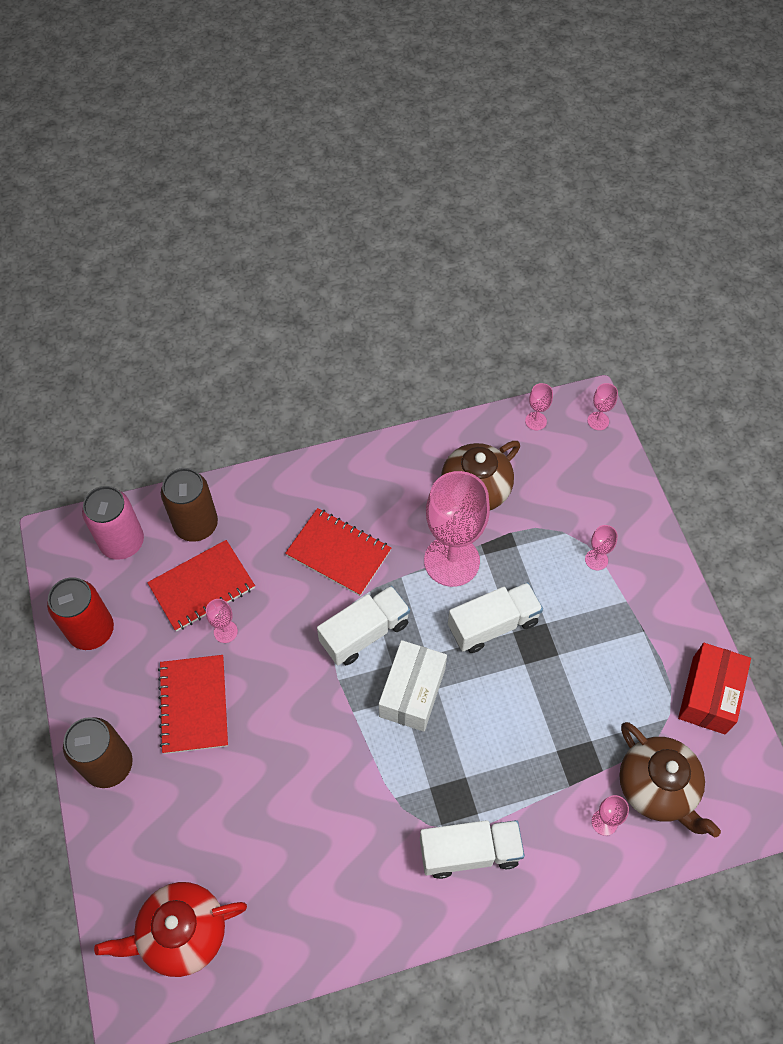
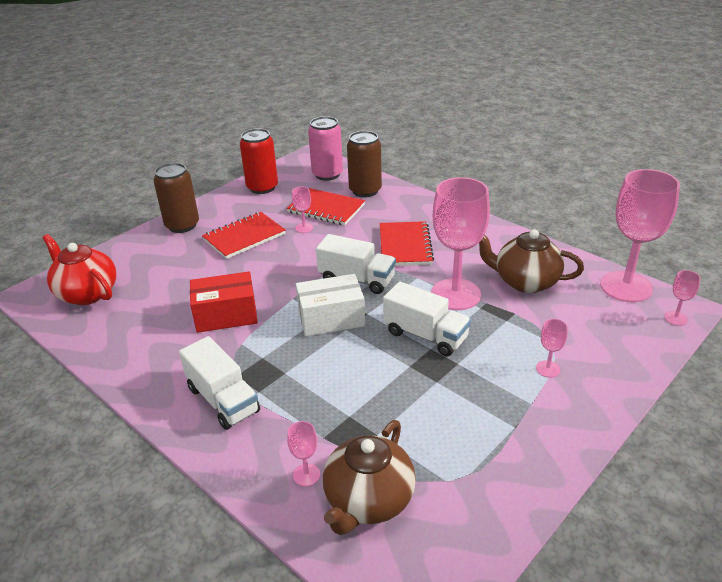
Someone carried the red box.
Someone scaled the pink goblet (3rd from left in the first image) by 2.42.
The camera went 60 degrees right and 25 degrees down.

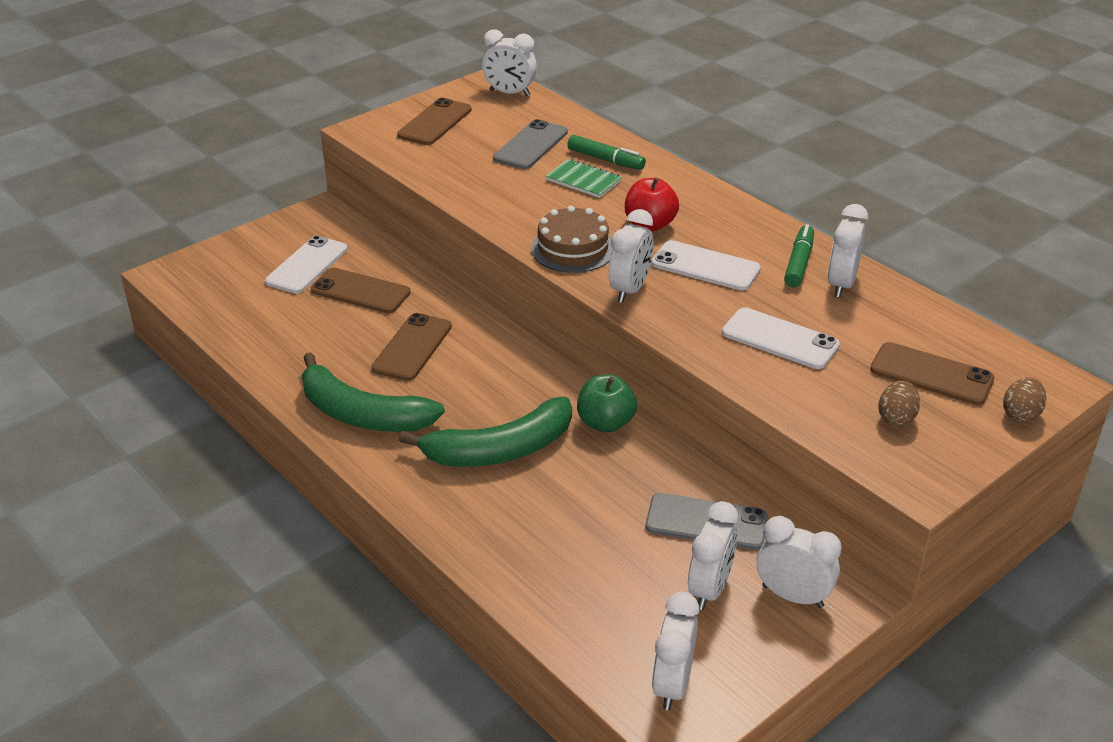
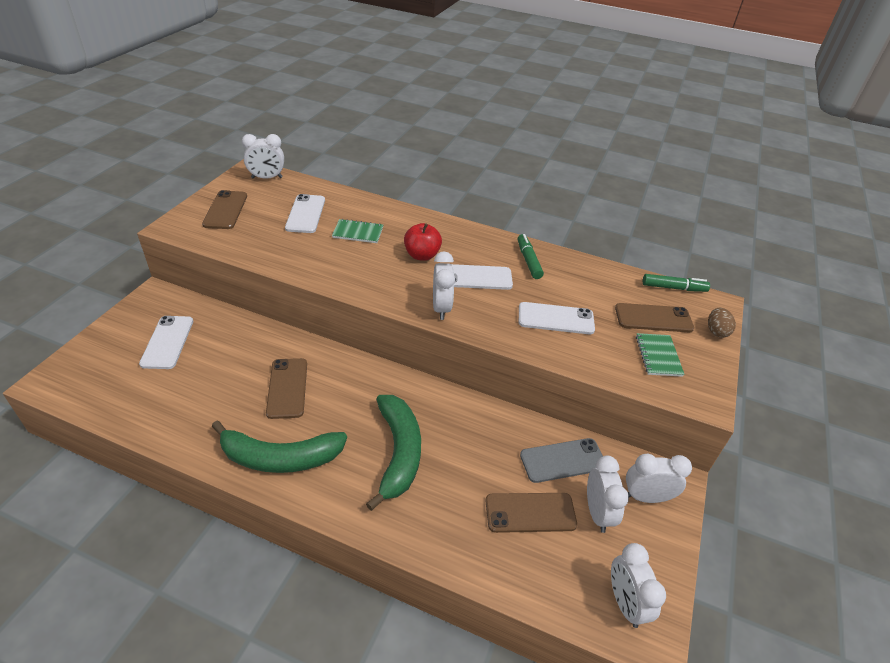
Someone repainted the grey phone (1st from left), which became the white phone (2nd from left).
Someone rotated the green banana (2nd from left) by 45 degrees counterclockwise.
Someone carried the brown phone (1st from left in the first image).
Someone swapped the brown egg (1st from left) for the green notebook (2nd from left).
Someone carried the green marker (1st from left in the first image).
Someone took away the brown cake.
Someone took away the green apple.
Someone took away the white clock (6th from left).
The camera went 30 degrees left and 5 degrees up.

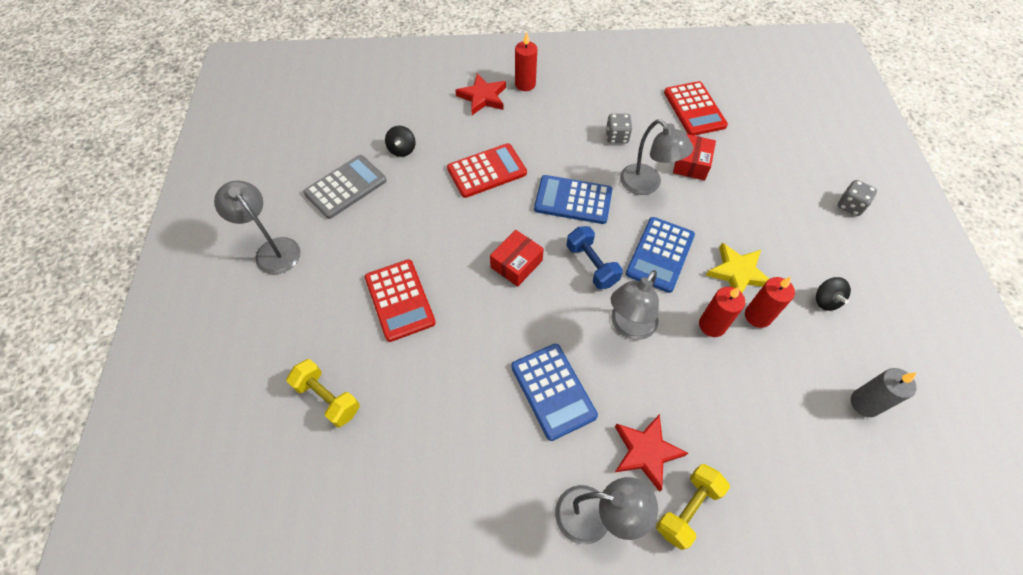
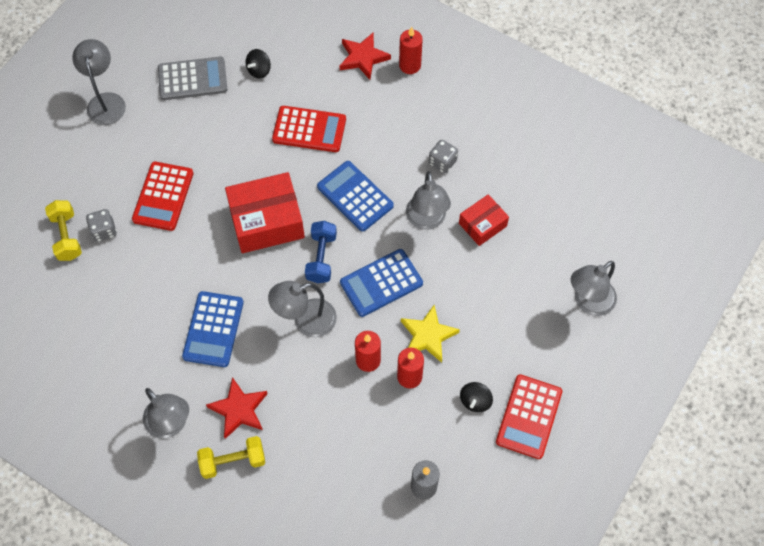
Someone carried the grey dice (2nd from left in the first image).
Someone scaled the red box (1st from left) by 1.77.
Someone carried the red calculator (3rd from left).
Someone put down the grey lamp (5th from left).
The camera went 35 degrees right and 5 degrees up.

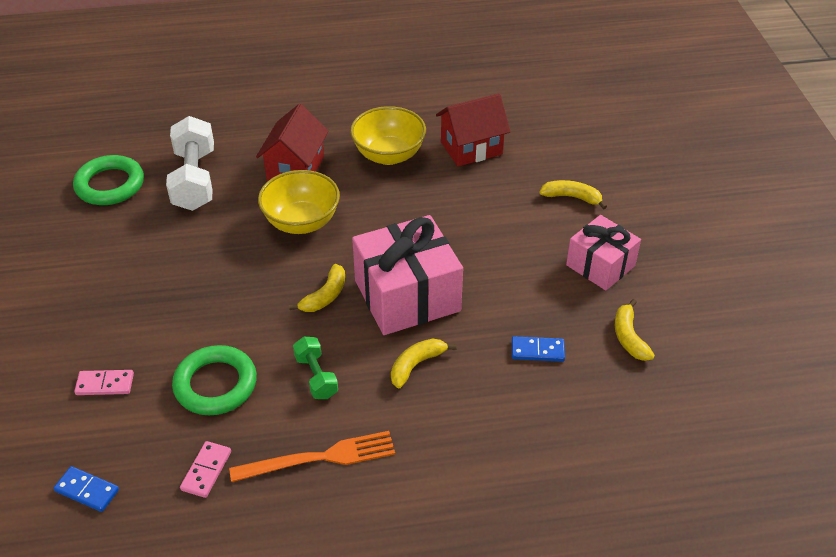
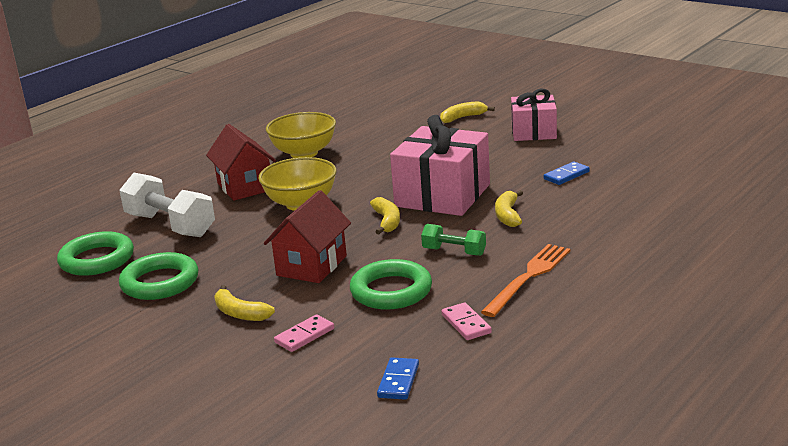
Someone put down the green ring (2nd from left).
Someone carried the yellow banana (4th from left in the first image).
Someone carried the red house (2nd from left).
Someone rotated the blue domino (1st from left) by 60 degrees counterclockwise.
The camera went 40 degrees left and 20 degrees down.

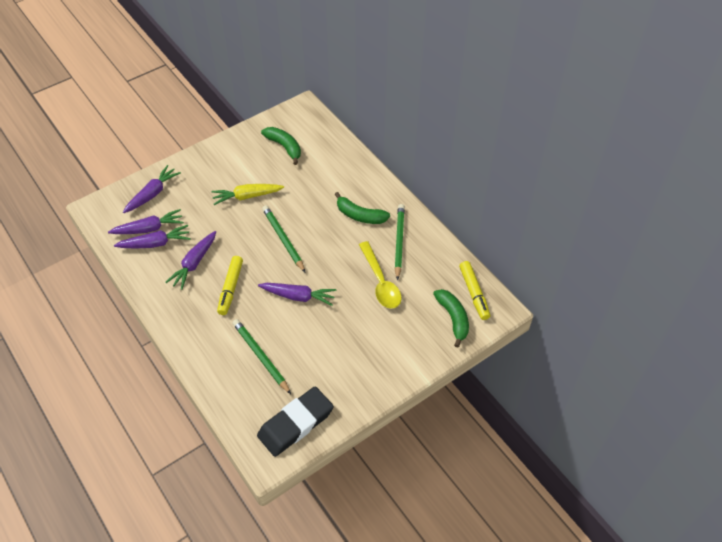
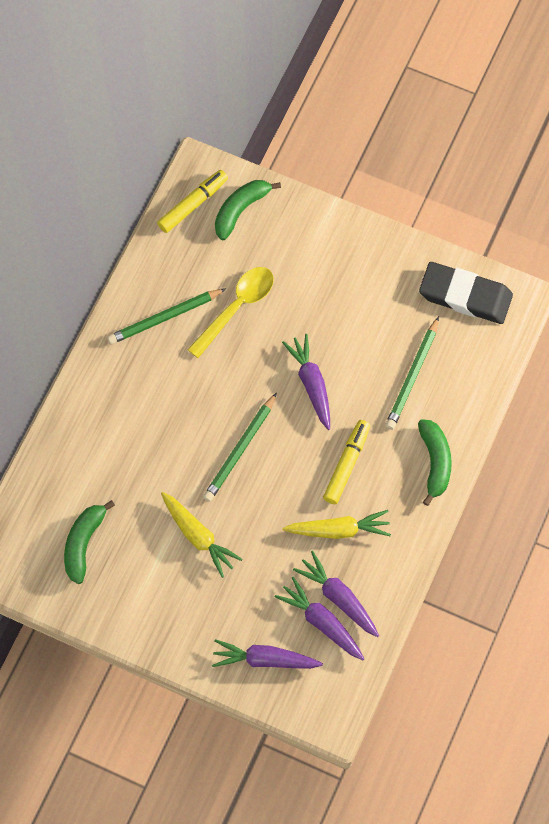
Someone repainted the purple carrot (4th from left), which became the yellow carrot (2nd from left).
Someone rotated the yellow marker (1st from left in the first image) by 45 degrees counterclockwise.
Someone carried the green banana (2nd from left in the first image).
The camera went 120 degrees left and 15 degrees up.

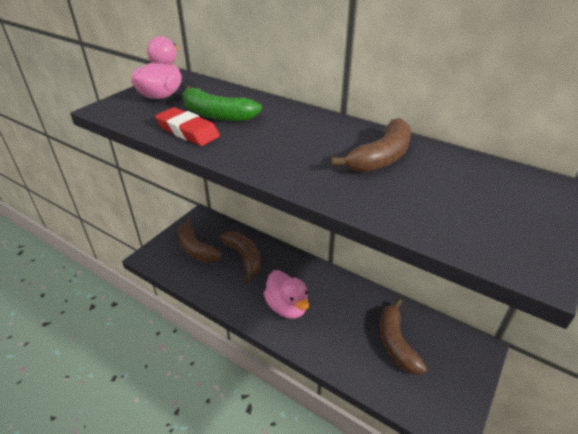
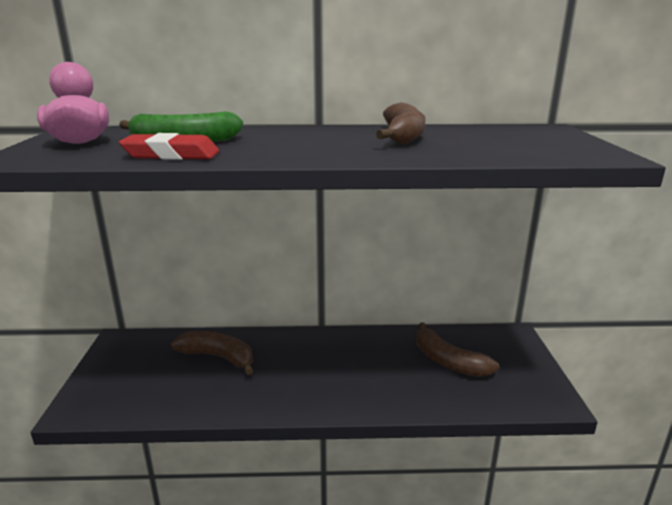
Someone took away the brown banana (1st from left).
Someone took away the pink duck (2nd from left).
The camera went 35 degrees left and 15 degrees down.

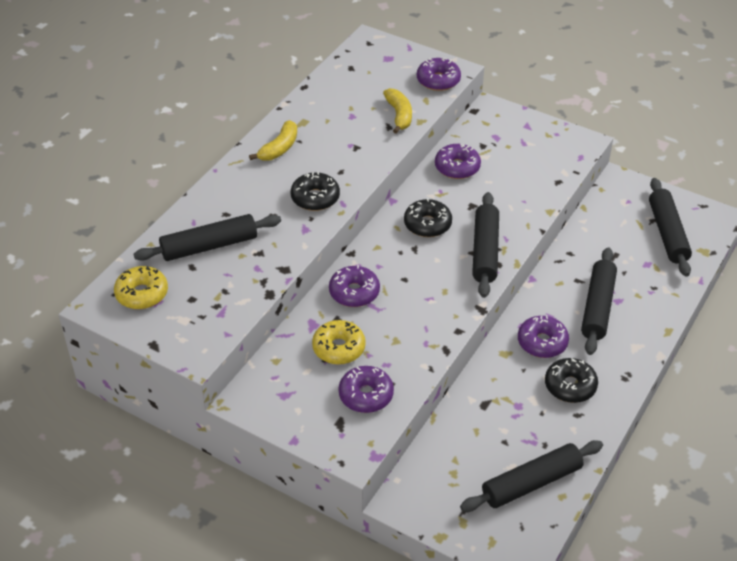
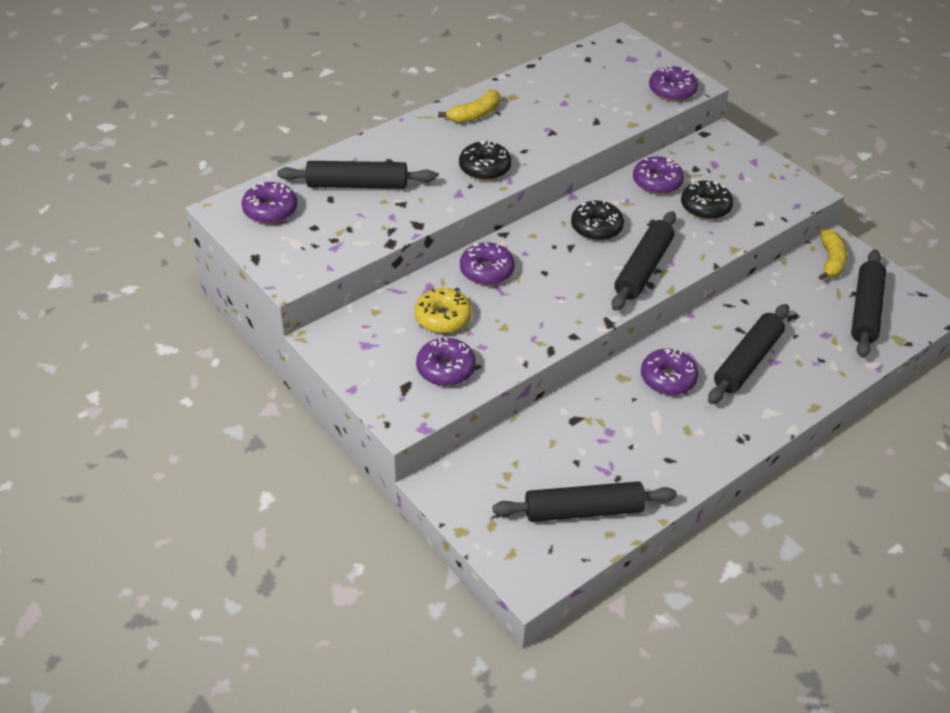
Someone repainted the yellow donut (1st from left), which became the purple donut (1st from left).
Someone carried the black donut (3rd from left).
Someone carried the yellow banana (2nd from left).
The camera went 20 degrees right and 0 degrees up.

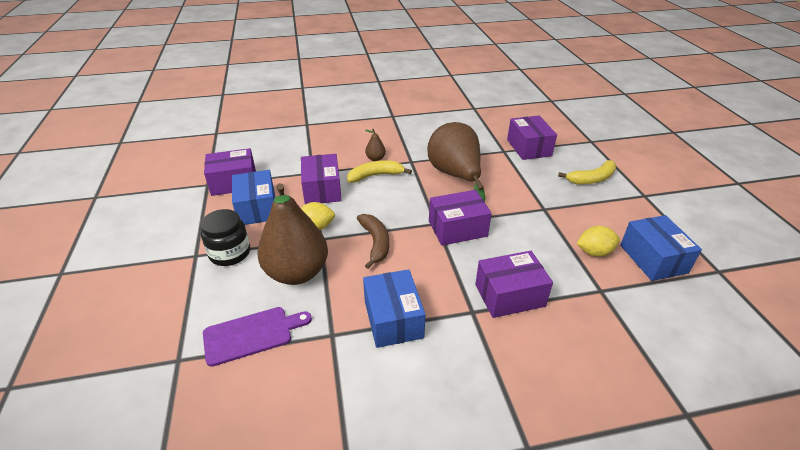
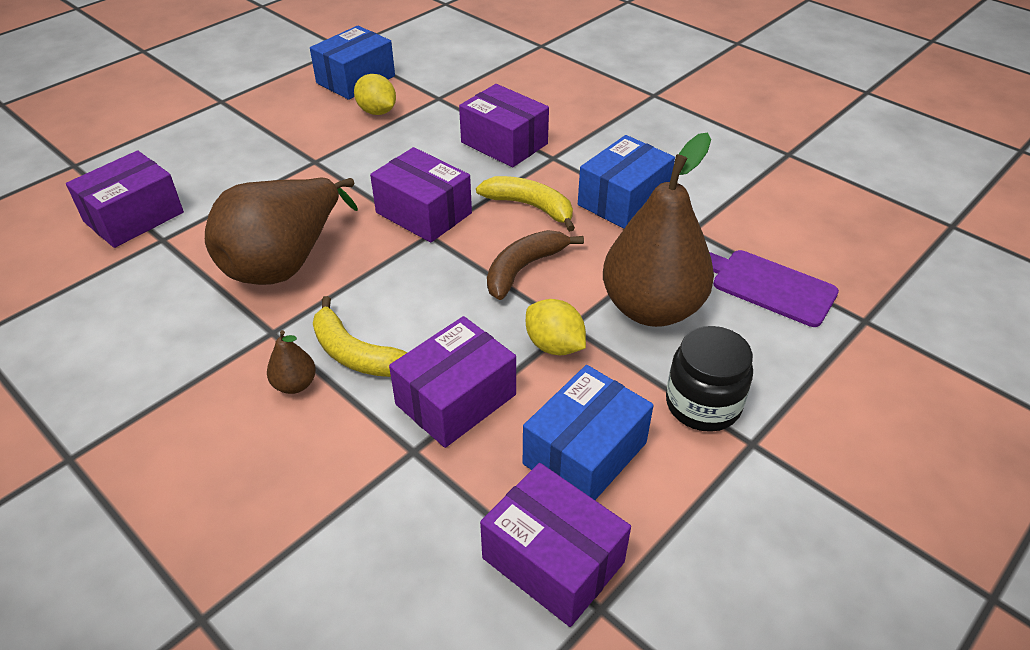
Someone carried the yellow banana (2nd from left).
The camera went 125 degrees left and 5 degrees up.

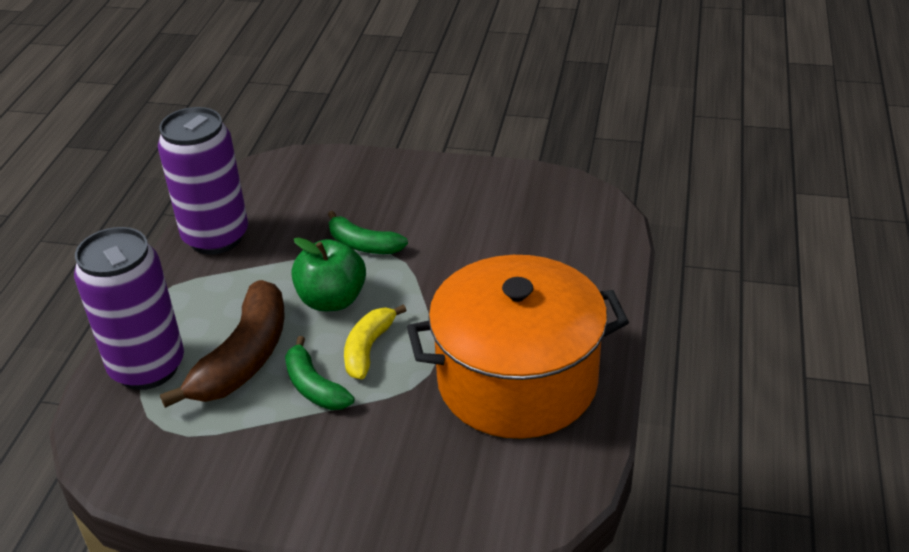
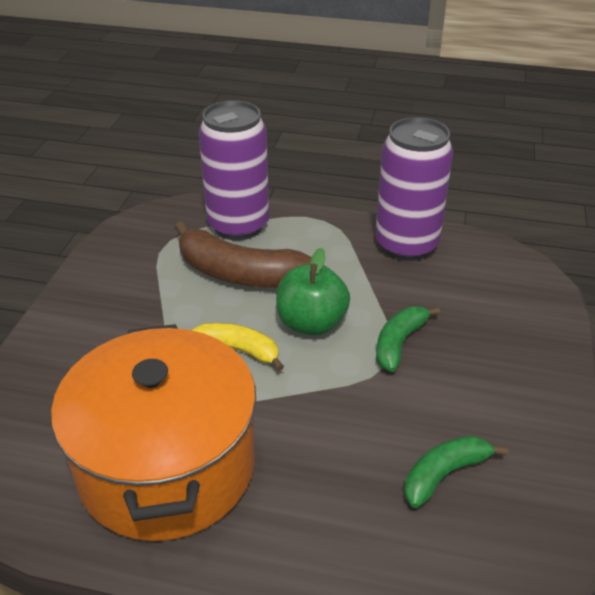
Someone carried the green banana (1st from left in the first image).
The camera went 90 degrees right and 0 degrees up.

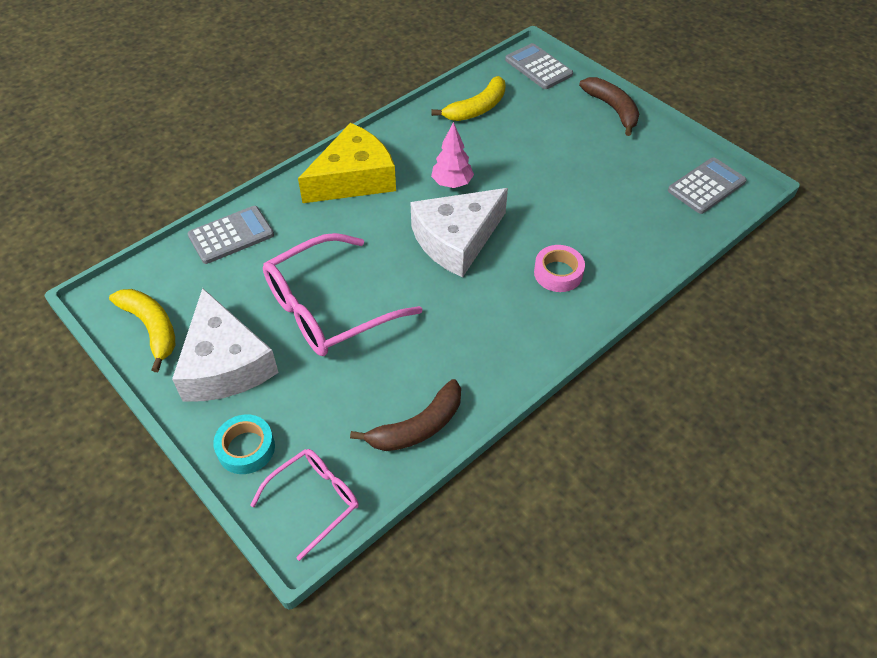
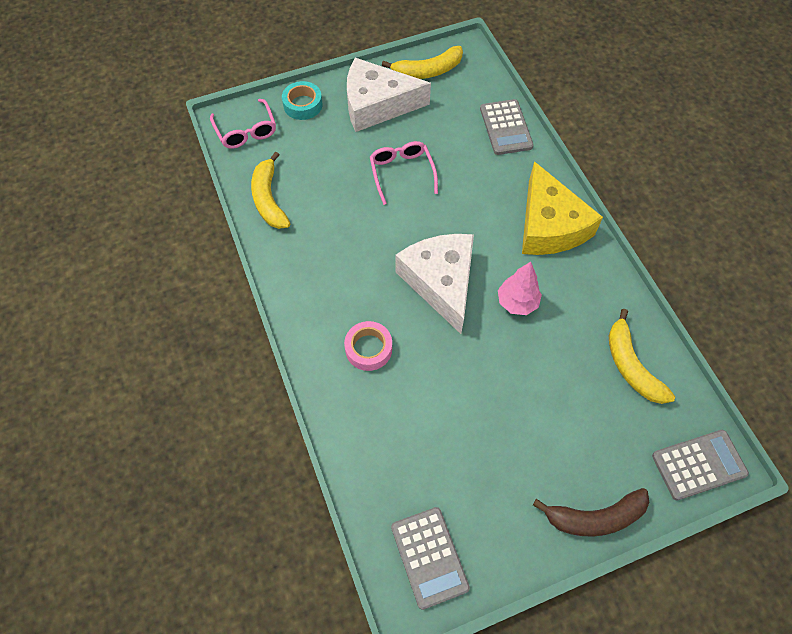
Someone repainted the brown banana (1st from left), which became the yellow banana (1st from left).
Someone scaled the pink glasses (2nd from left) by 0.57.
The camera went 110 degrees right and 10 degrees up.

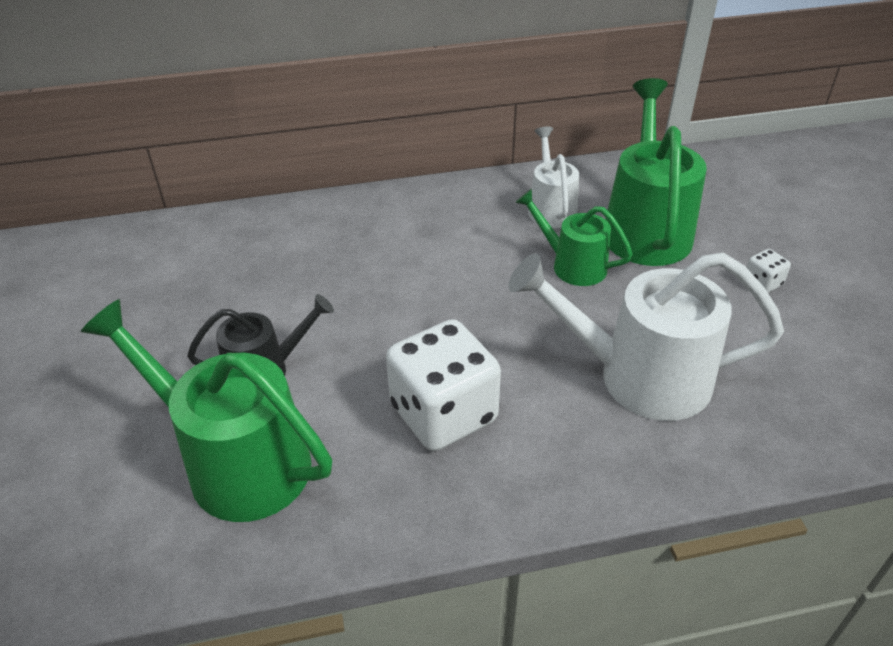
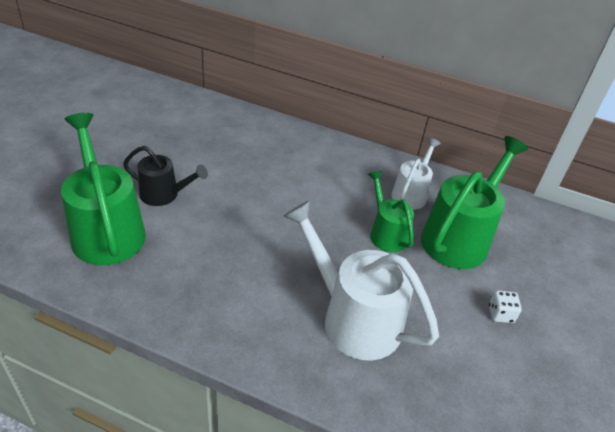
Someone took away the white dice (1st from left).
The camera went 30 degrees right and 0 degrees up.

